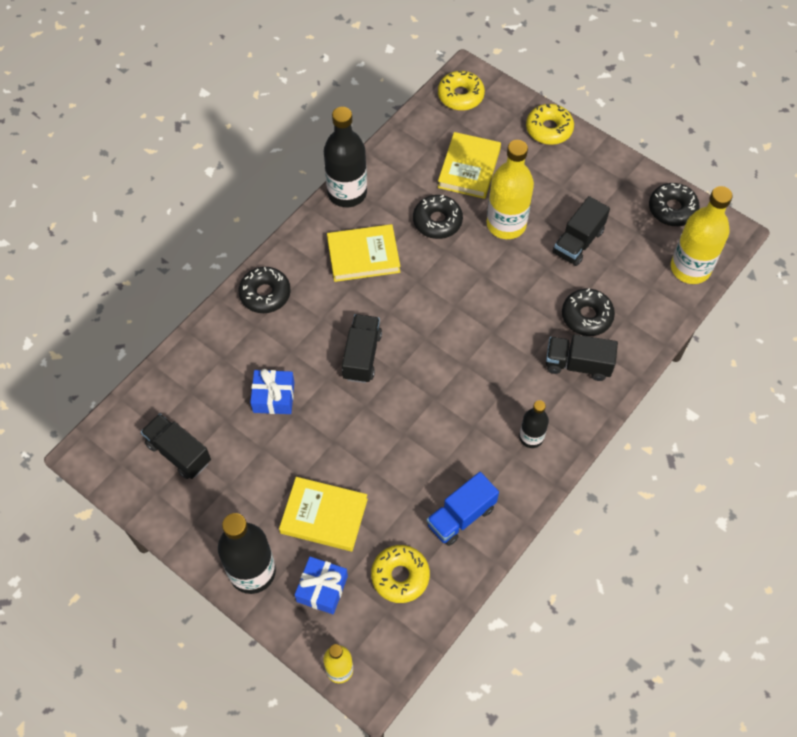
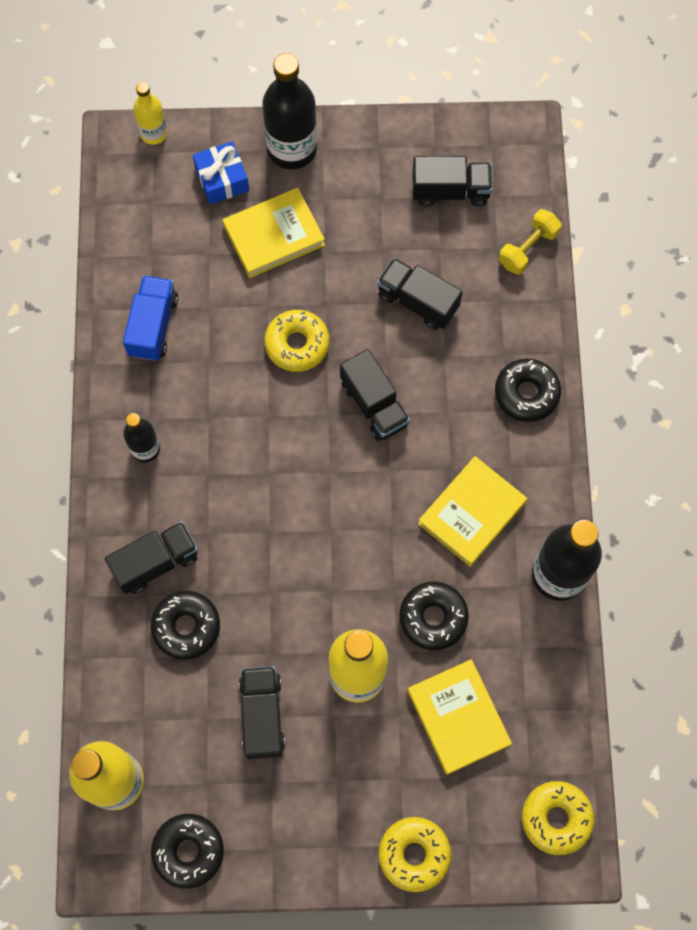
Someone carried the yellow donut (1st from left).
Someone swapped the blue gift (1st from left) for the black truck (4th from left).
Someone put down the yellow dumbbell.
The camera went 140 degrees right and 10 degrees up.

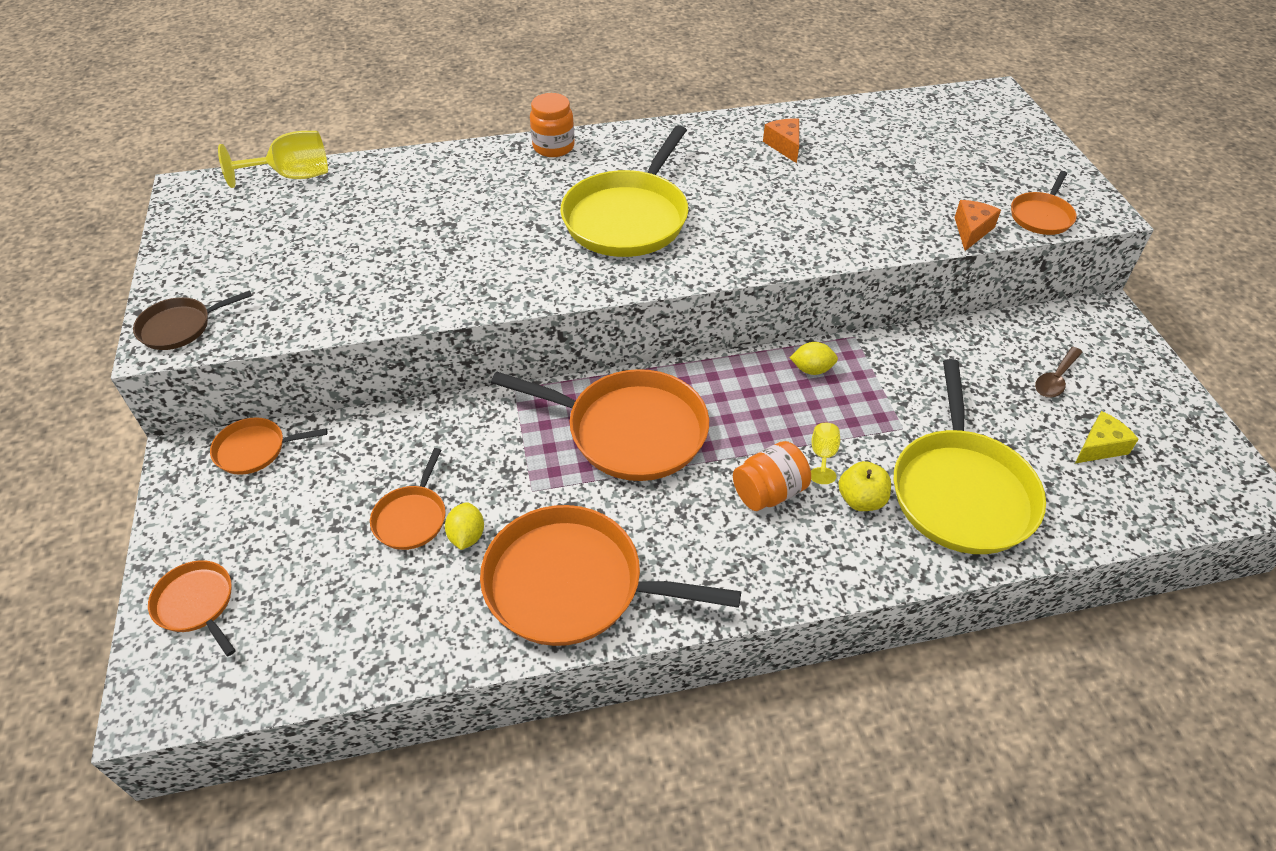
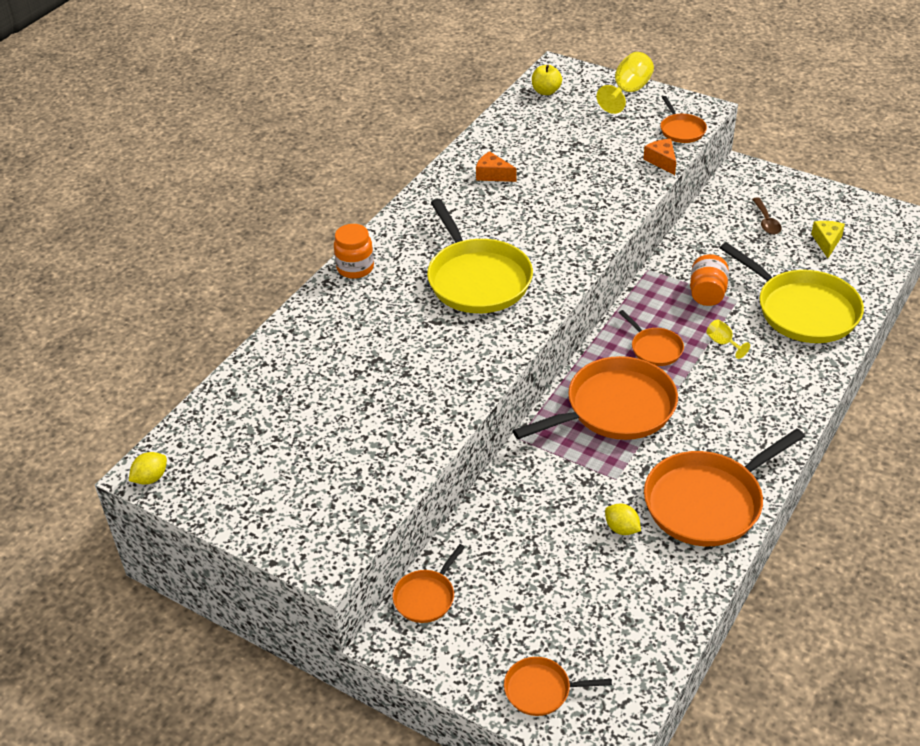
Someone carried the yellow lemon (2nd from left in the first image).
Someone carried the yellow apple.
Someone carried the yellow goblet (1st from left).
Someone carried the orange pan (3rd from left in the first image).
Someone carried the orange jar (2nd from left).
Someone took away the brown pan.
The camera went 45 degrees left and 5 degrees down.

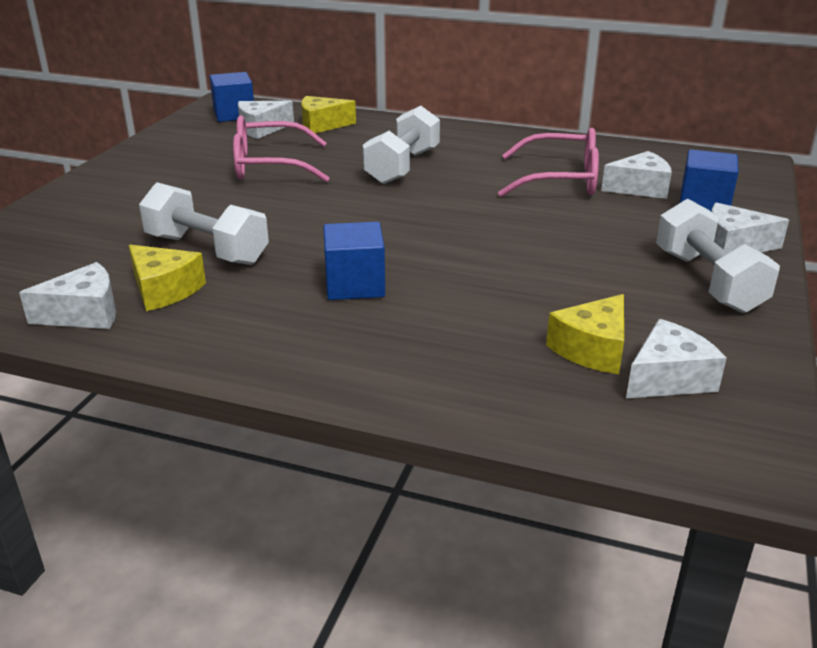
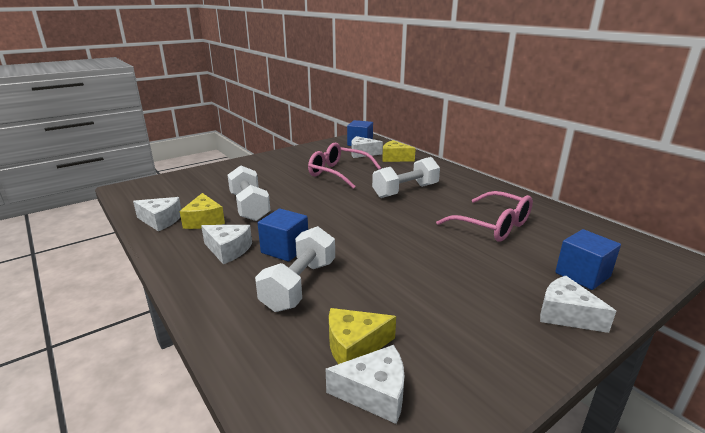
Someone carried the white cheese (3rd from left in the first image).
Someone carried the white dumbbell (3rd from left in the first image).
The camera went 35 degrees right and 5 degrees down.

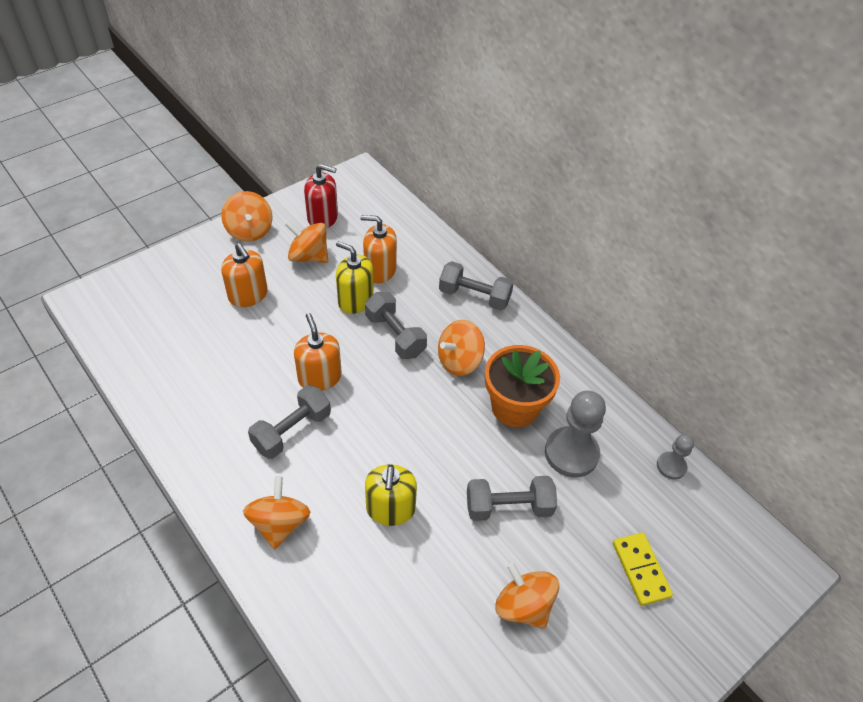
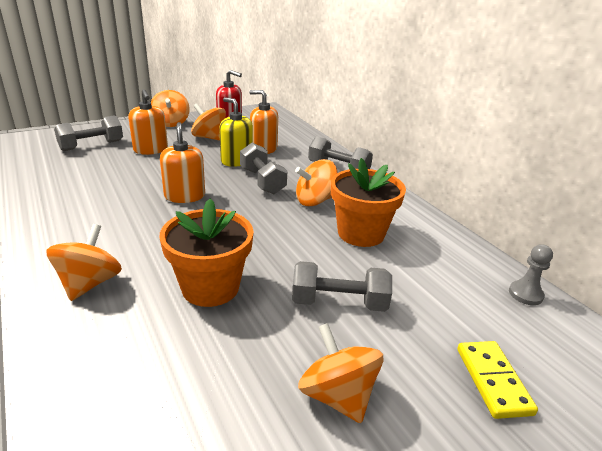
Someone carried the grey dumbbell (1st from left).
Someone swapped the yellow soap dispenser (2nd from left) for the orange flower pot (1st from left).
Someone took away the grey pawn (1st from left).
The camera went 10 degrees right and 20 degrees down.

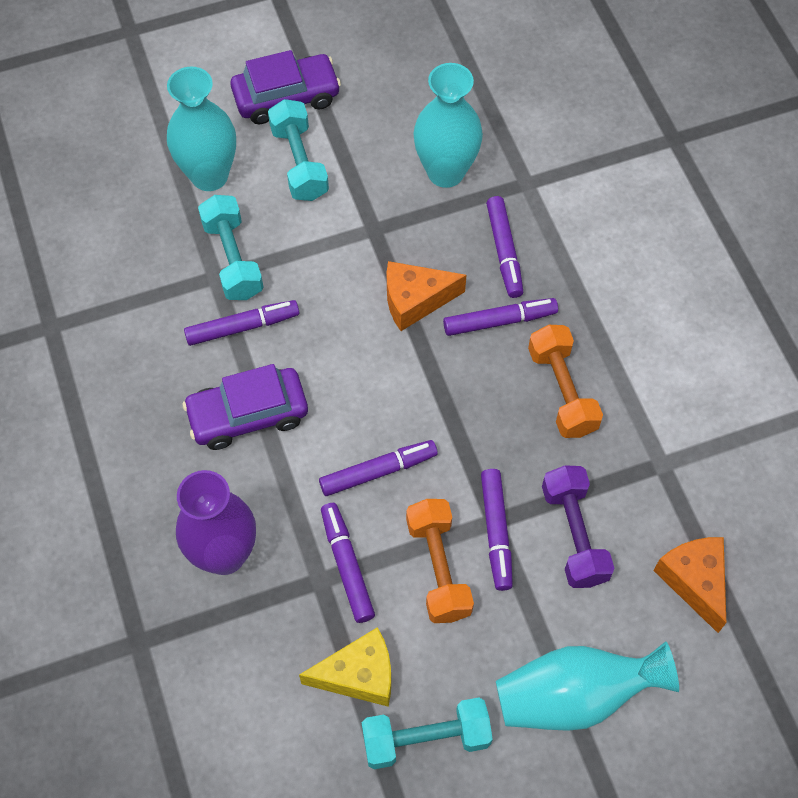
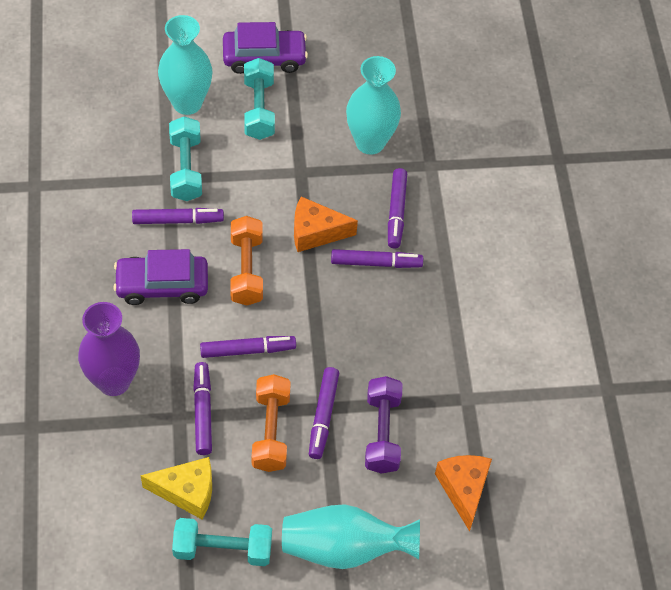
Someone carried the orange dumbbell (2nd from left in the first image).
The camera went 10 degrees right and 5 degrees down.

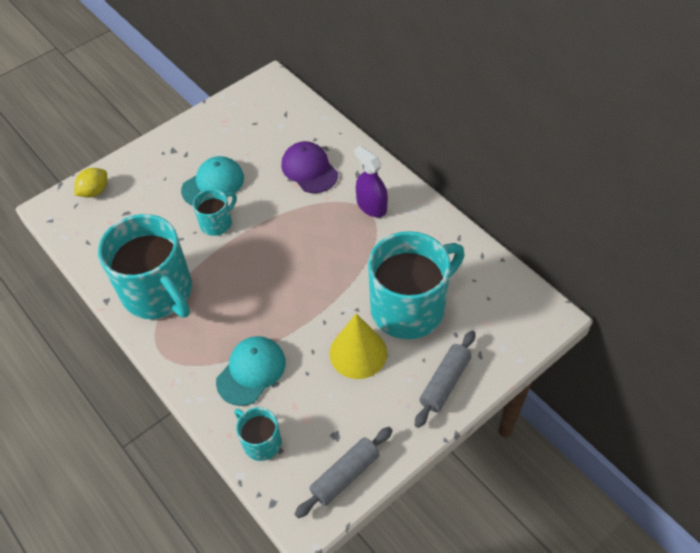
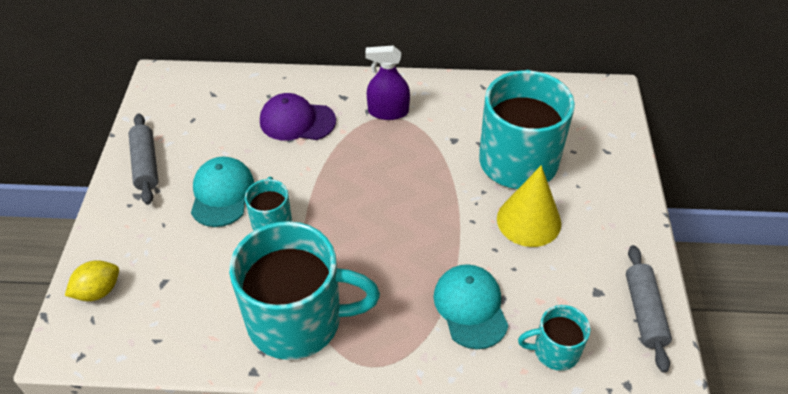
Someone rotated the yellow lemon by 60 degrees clockwise.
Someone carried the grey rolling pin (2nd from left in the first image).
The camera went 50 degrees left and 5 degrees down.

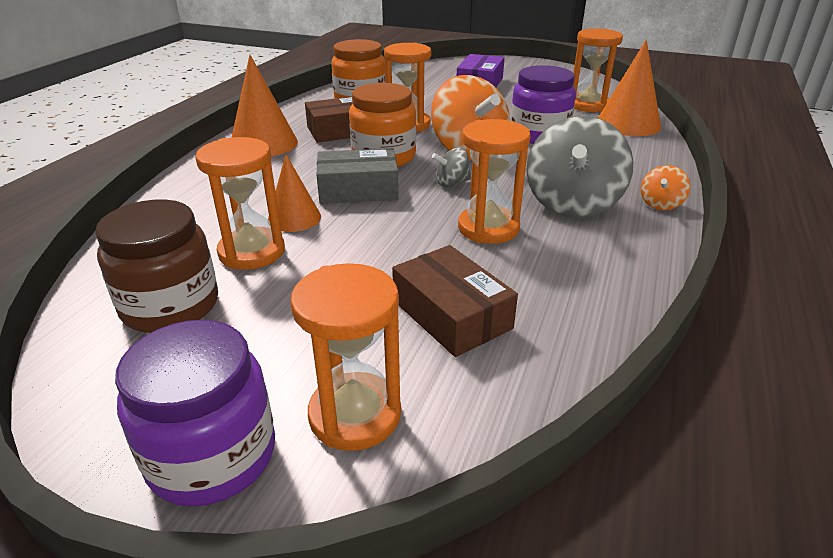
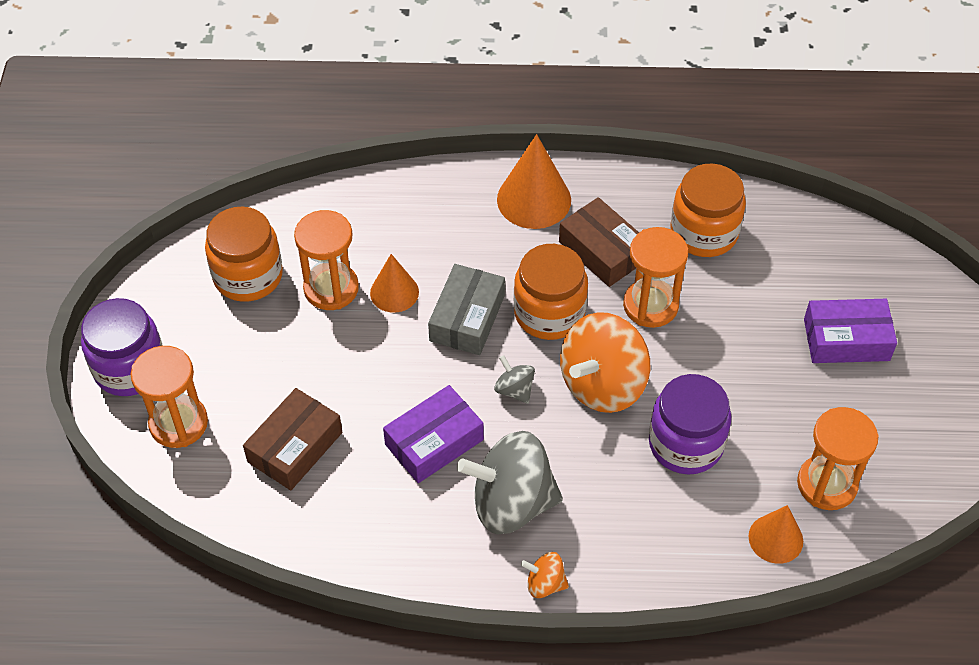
Someone repainted the brown jar, which became the orange jar (1st from left).
Someone swapped the orange hourglass (4th from left) for the purple box (1st from left).
Someone rotated the grey box by 45 degrees clockwise.
Someone scaled the orange cone (3rd from left) by 0.63.
The camera went 70 degrees right and 20 degrees up.

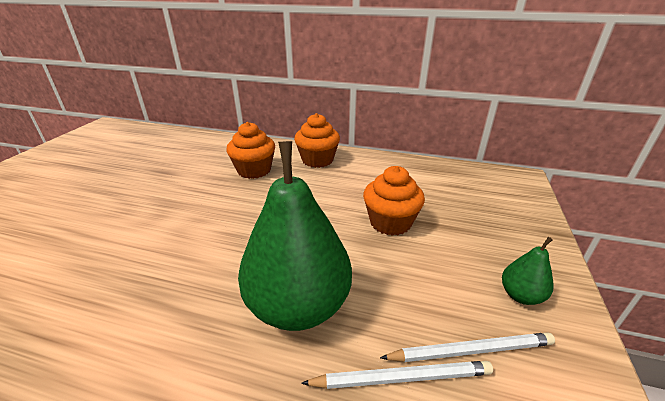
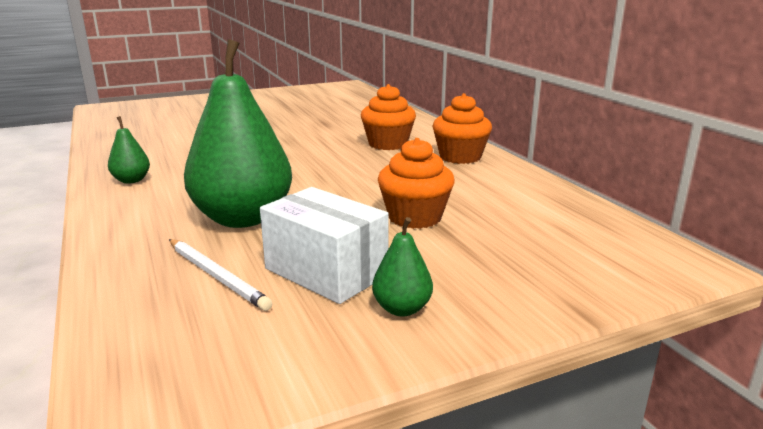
Someone put down the green pear (1st from left).
Someone put down the white box.
Someone took away the white pencil (2nd from left).
The camera went 50 degrees right and 10 degrees down.

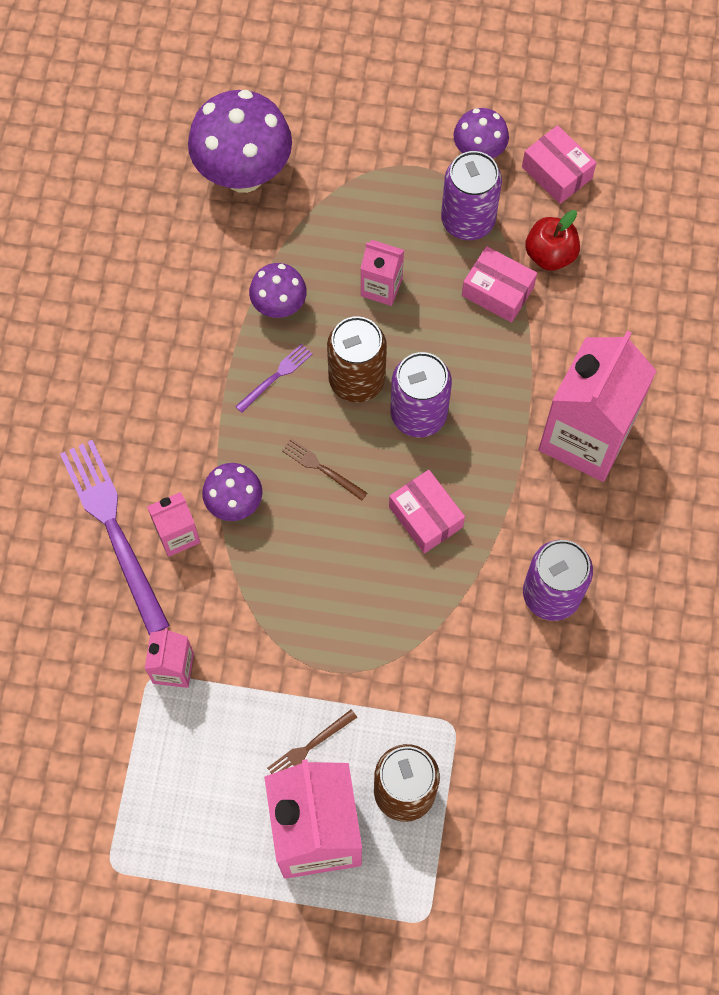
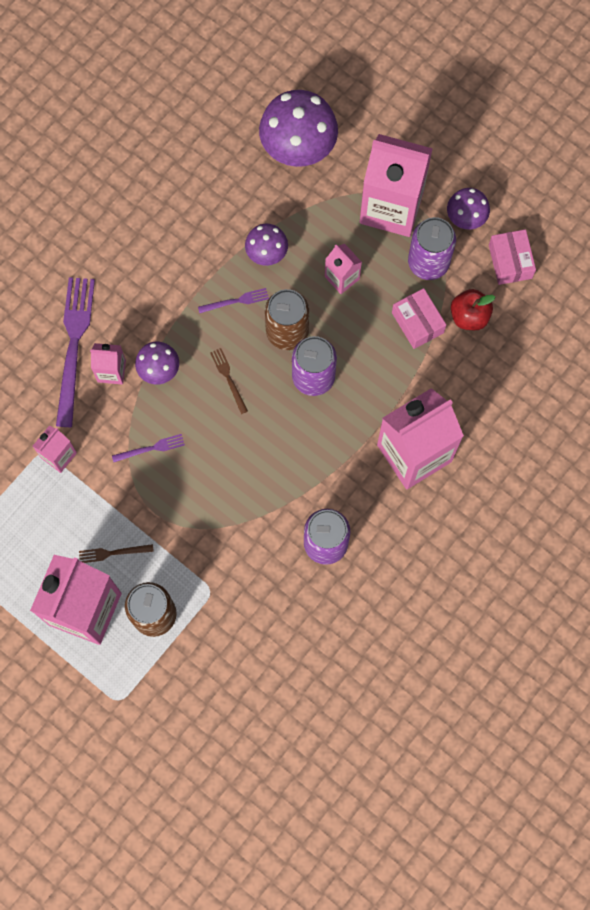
Someone put down the purple fork (2nd from left).
Someone put down the pink carton (5th from left).
Someone took away the pink box (1st from left).
The camera went 30 degrees right and 5 degrees up.

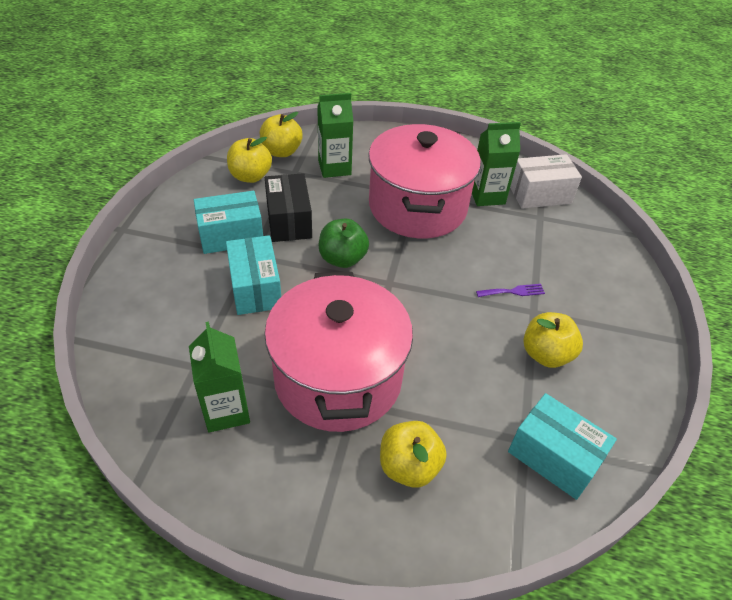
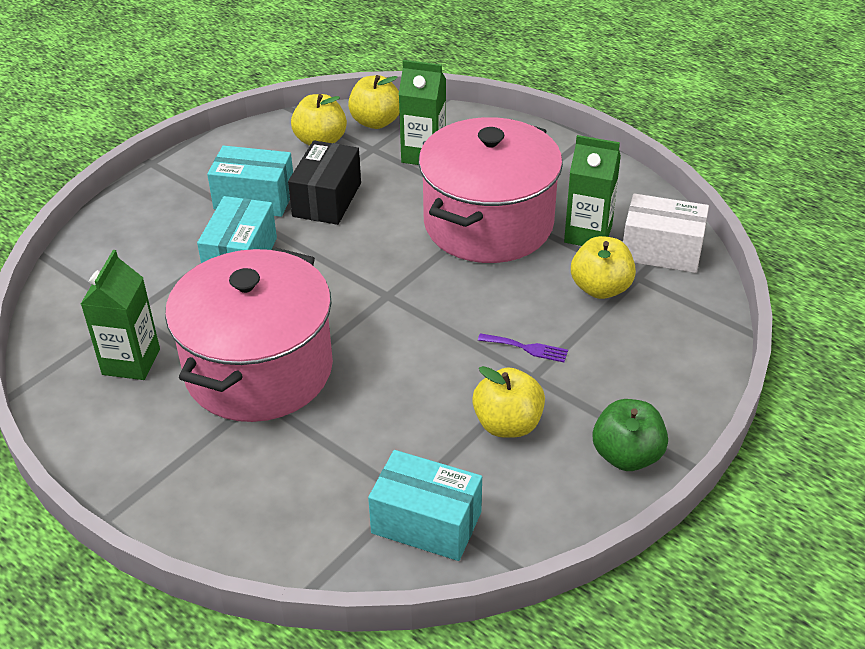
Someone rotated the turquoise box (3rd from left) by 45 degrees counterclockwise.
Someone carried the yellow apple (3rd from left in the first image).
Someone carried the green apple.
The camera went 30 degrees right and 5 degrees down.

